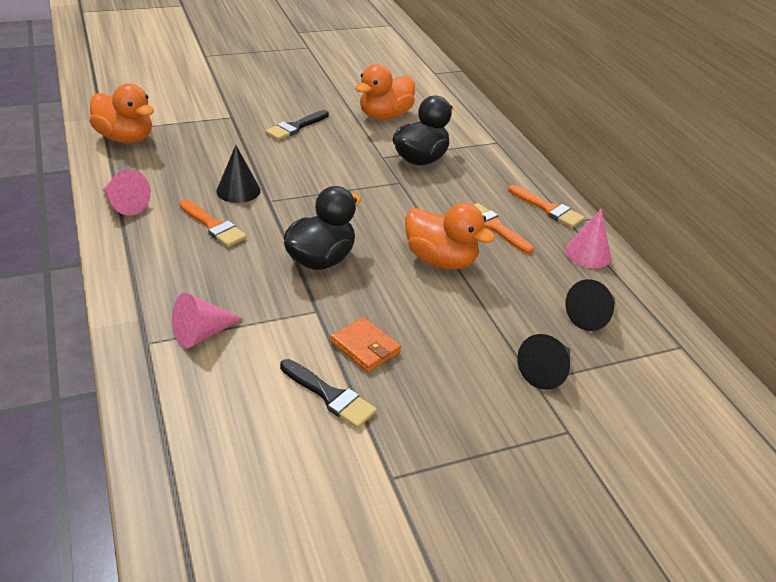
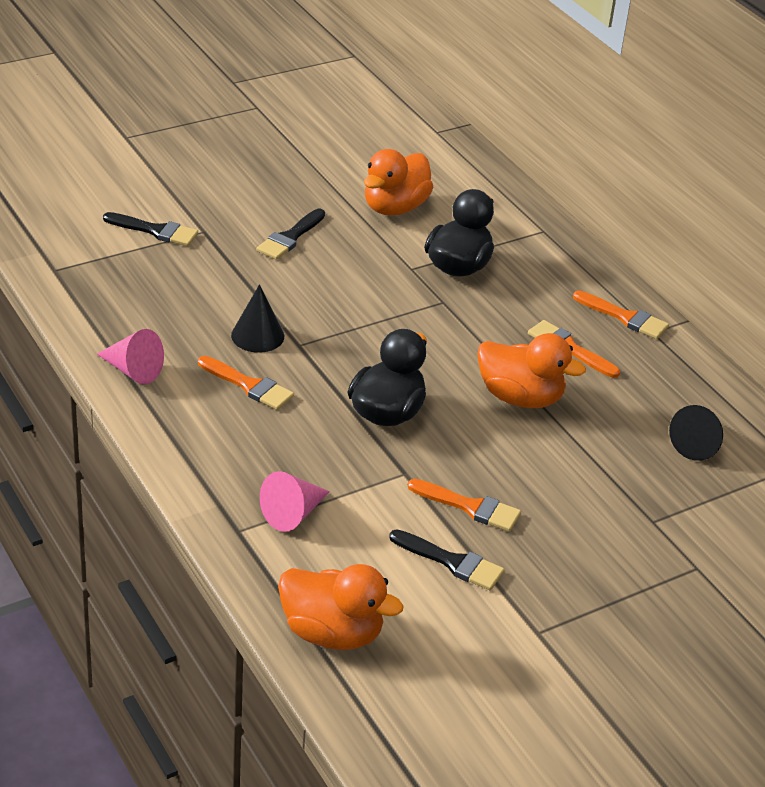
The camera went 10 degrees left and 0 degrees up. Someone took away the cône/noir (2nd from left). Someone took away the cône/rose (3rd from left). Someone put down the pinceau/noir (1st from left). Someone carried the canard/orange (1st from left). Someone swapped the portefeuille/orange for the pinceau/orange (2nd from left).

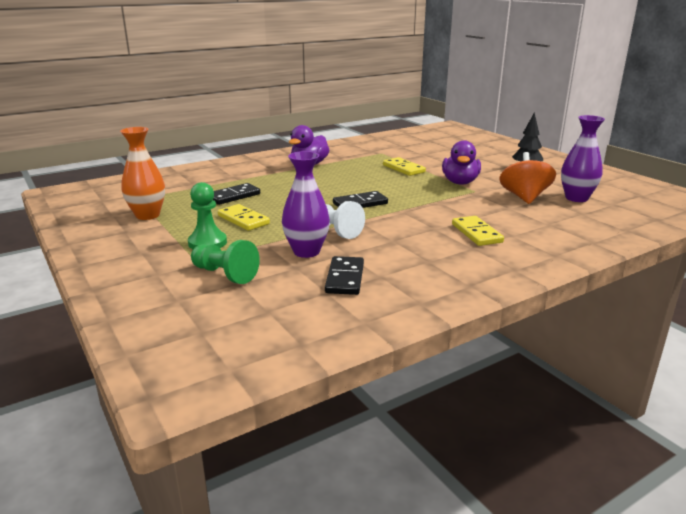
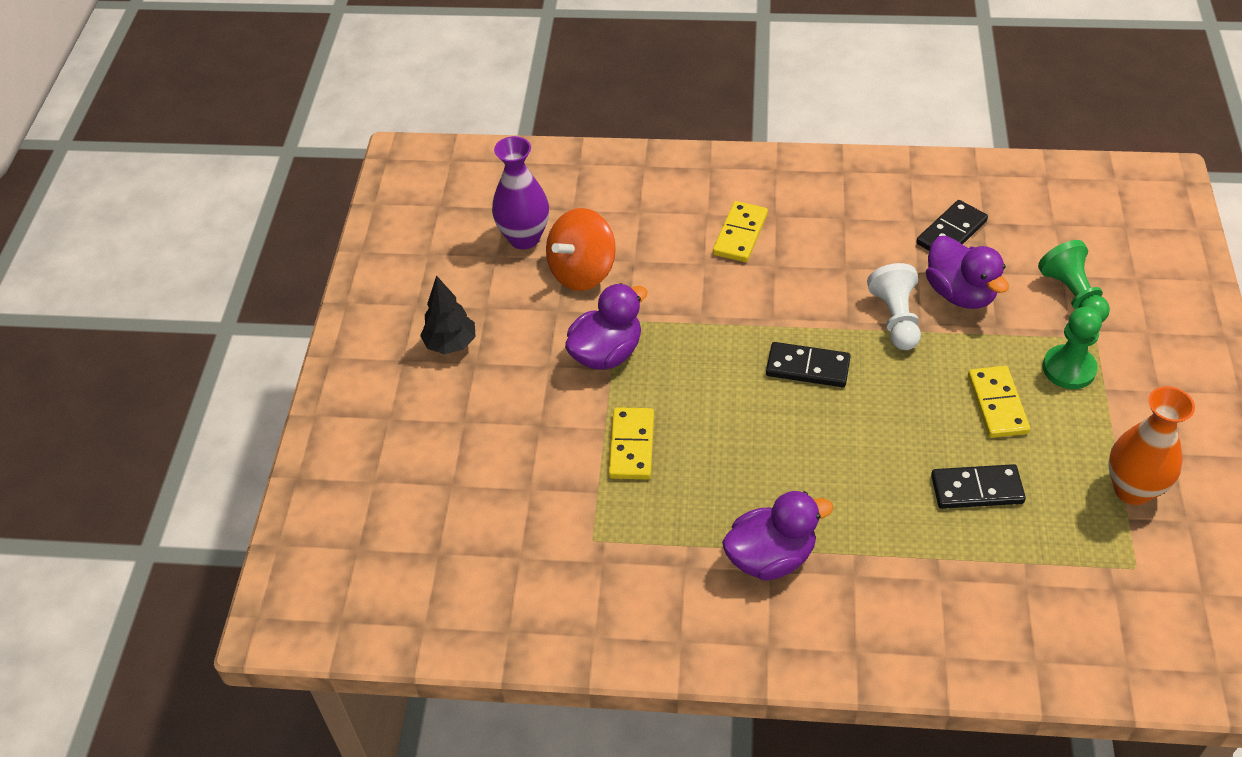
The camera went 140 degrees left and 25 degrees up. Someone swapped the vase/violet (1st from left) for the canard/violet (3rd from left).

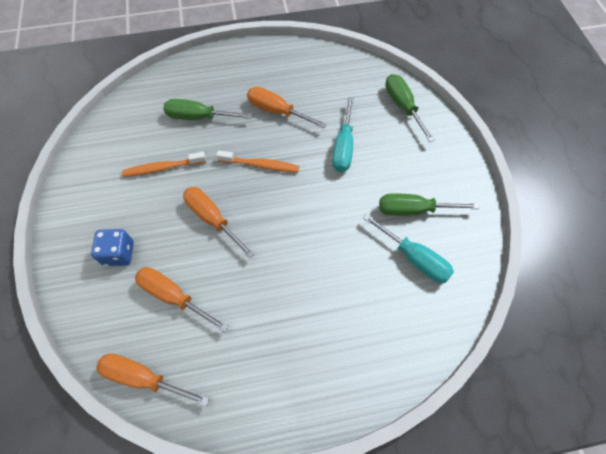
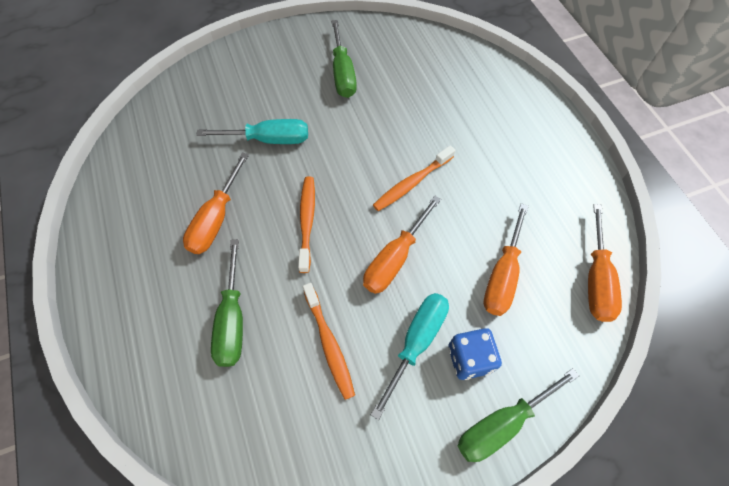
The camera went 100 degrees left and 0 degrees up. Someone put down the brosse à dents/orange (3rd from left). Someone carried the tournevis/turquoise (2nd from left). Someone carried the tournevis/vert (2nd from left in the first image).

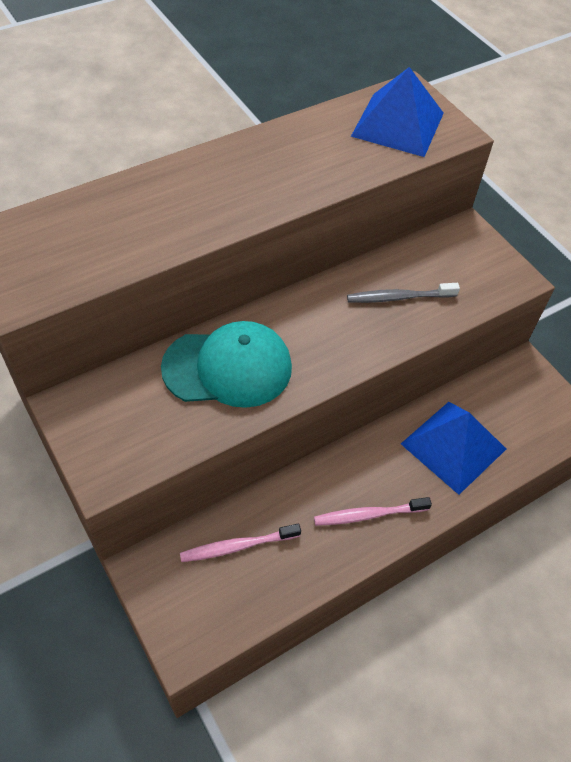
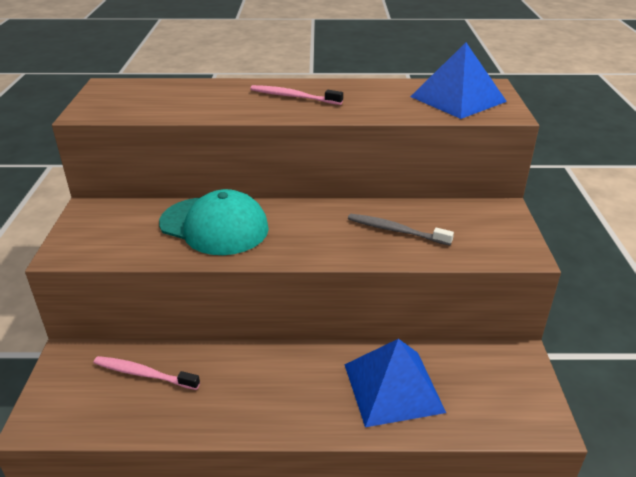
The camera went 35 degrees right and 20 degrees down. Someone carried the brosse à dents/rose (2nd from left).

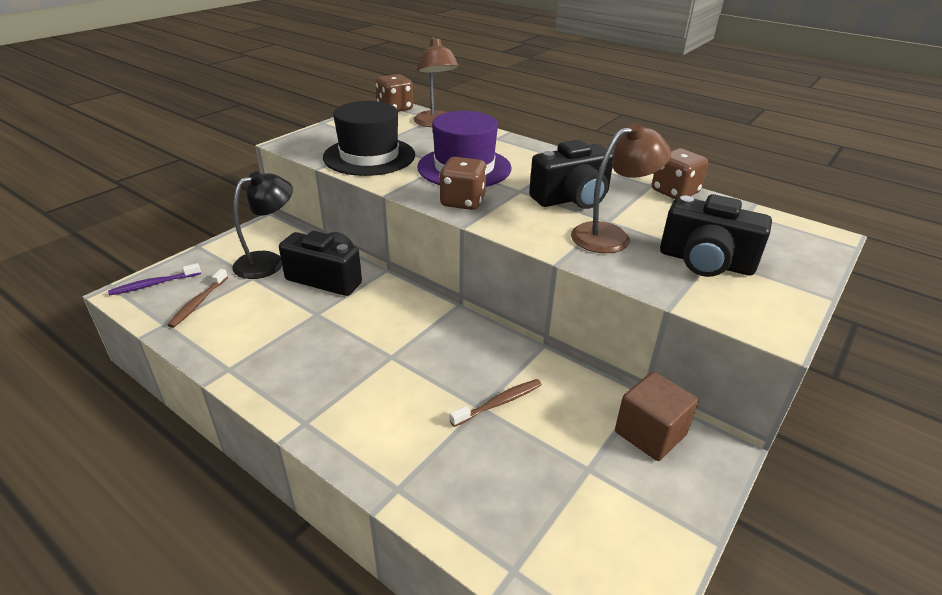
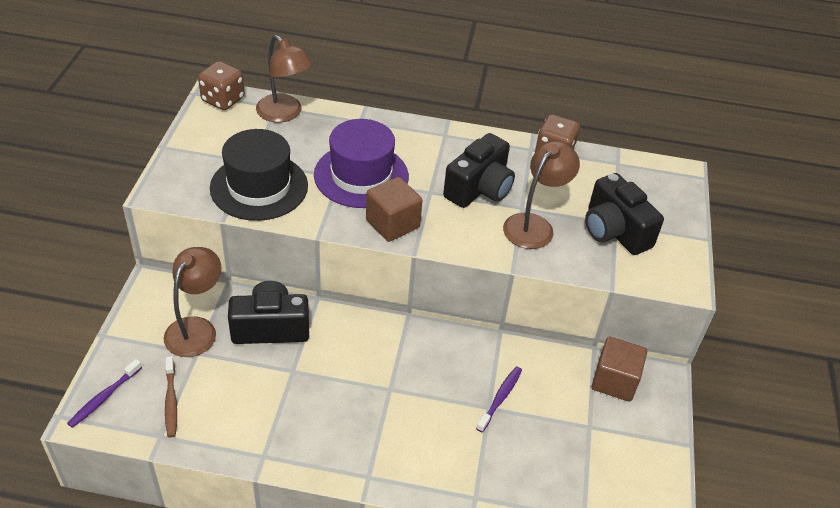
The camera went 30 degrees left and 10 degrees up. Someone swapped the dé/marron (2nd from left) for the cube/marron (1st from left). Someone repainted the lampe/noir, which became the lampe/marron (1st from left). Someone repainted the brosse à dents/marron (2nd from left), which became the brosse à dents/violet (2nd from left). Someone rotated the appareil photo/noir (3rd from left) by 60 degrees clockwise.

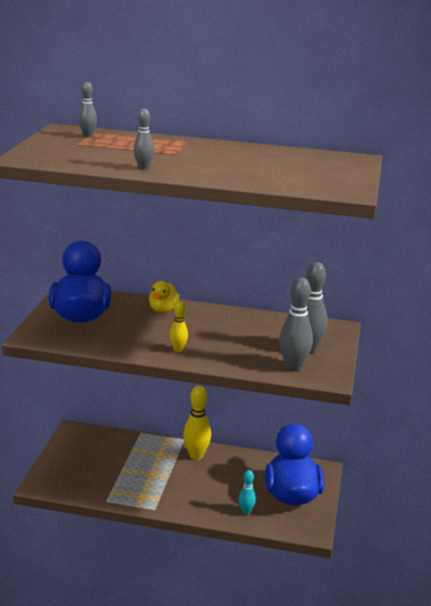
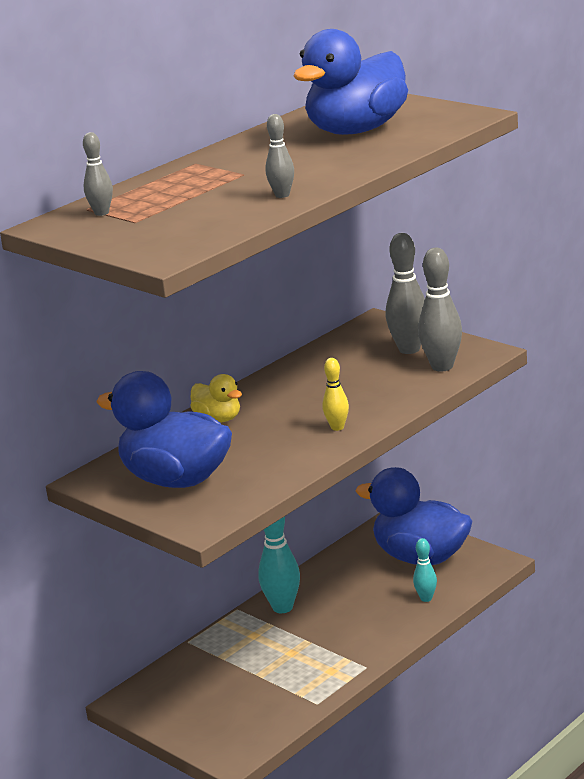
The camera went 55 degrees left and 0 degrees up. Someone put down the canard/bleu (2nd from left). Someone repainted the quille/jaune (2nd from left), which became the quille/turquoise (1st from left).

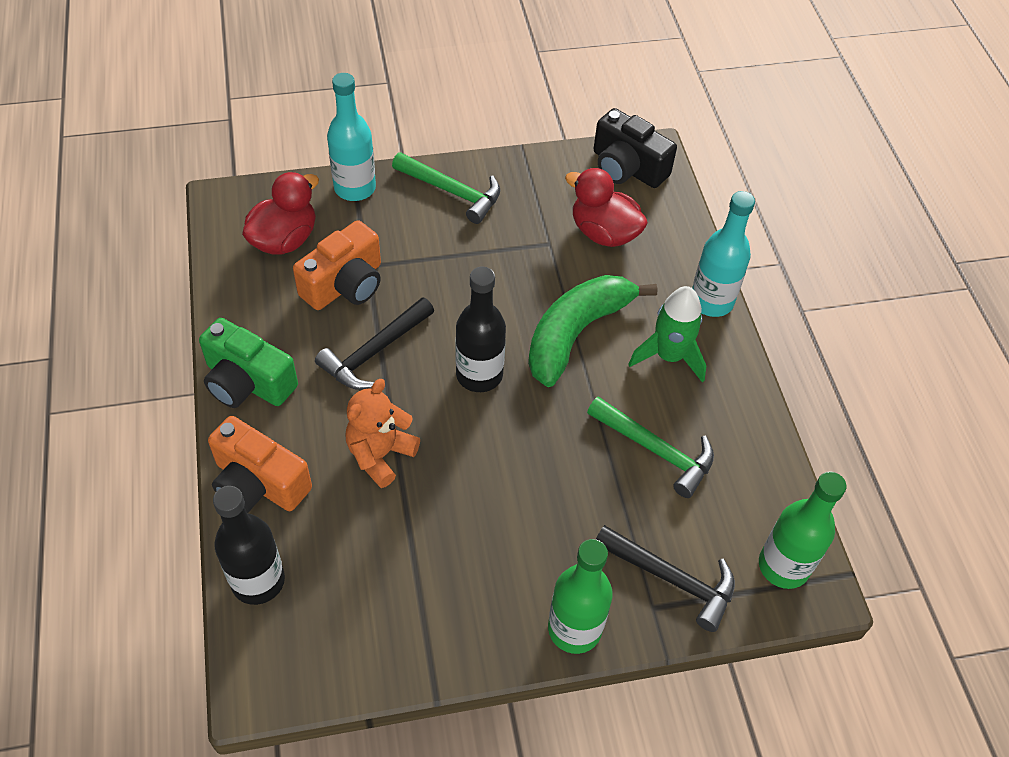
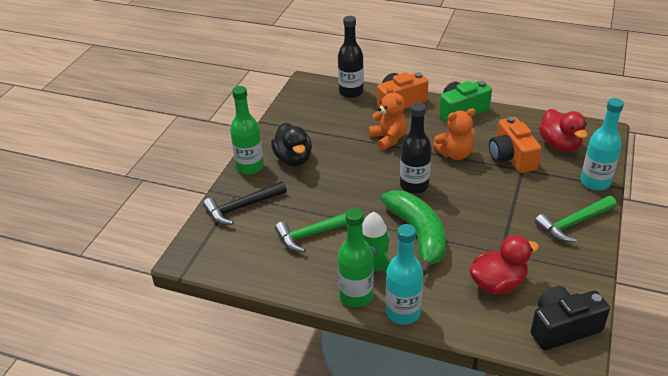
The camera went 125 degrees right and 15 degrees down. Someone put down the canard/noir. Someone carried the bouteille/vert (2nd from left). Someone swapped the marteau/noir (1st from left) for the ours en peluche/orange (2nd from left).

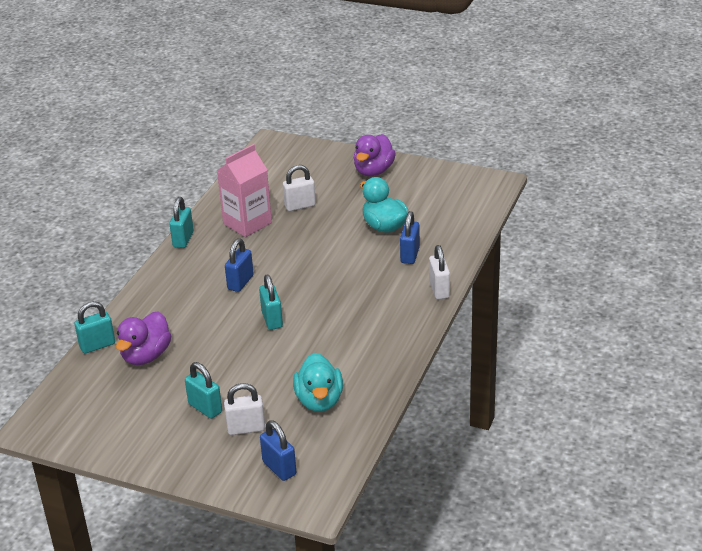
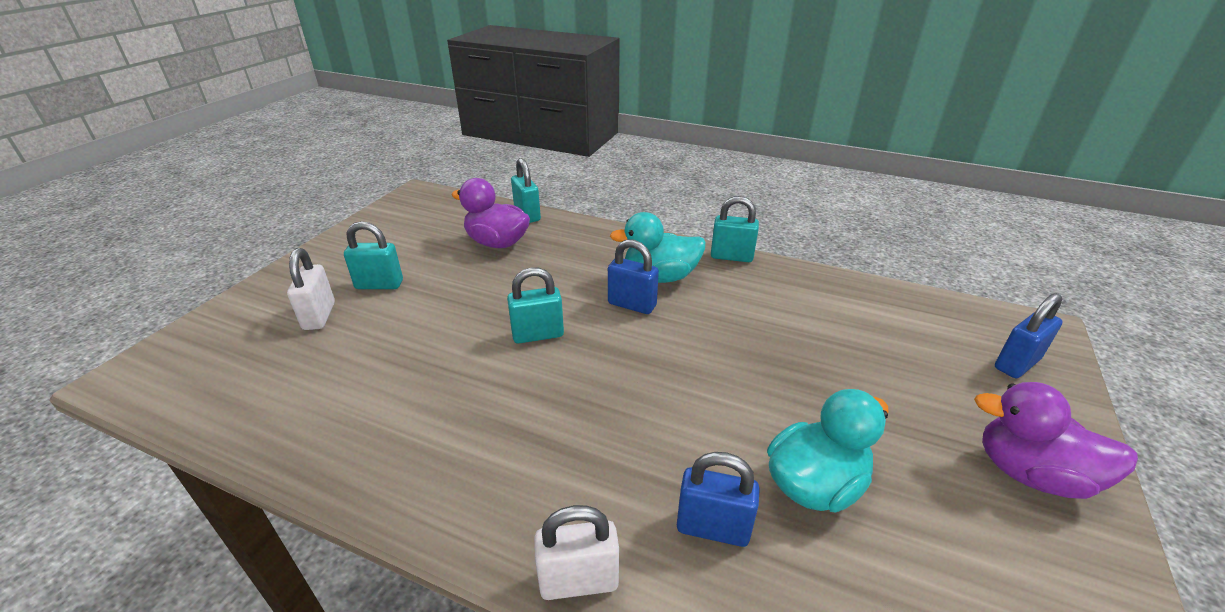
The camera went 90 degrees right and 0 degrees up. Someone took away the brique de lait/rose. Someone took away the cadenas/blanc (2nd from left). Someone carried the cadenas/bleu (2nd from left in the first image). Someone carried the canard/turquoise (1st from left). Someone rotated the cadenas/turquoise (3rd from left in the first image) by 45 degrees clockwise.

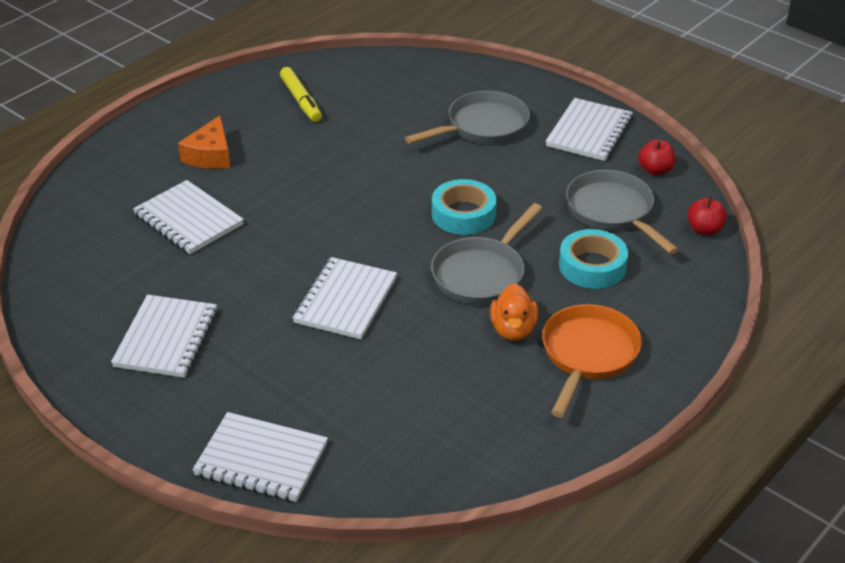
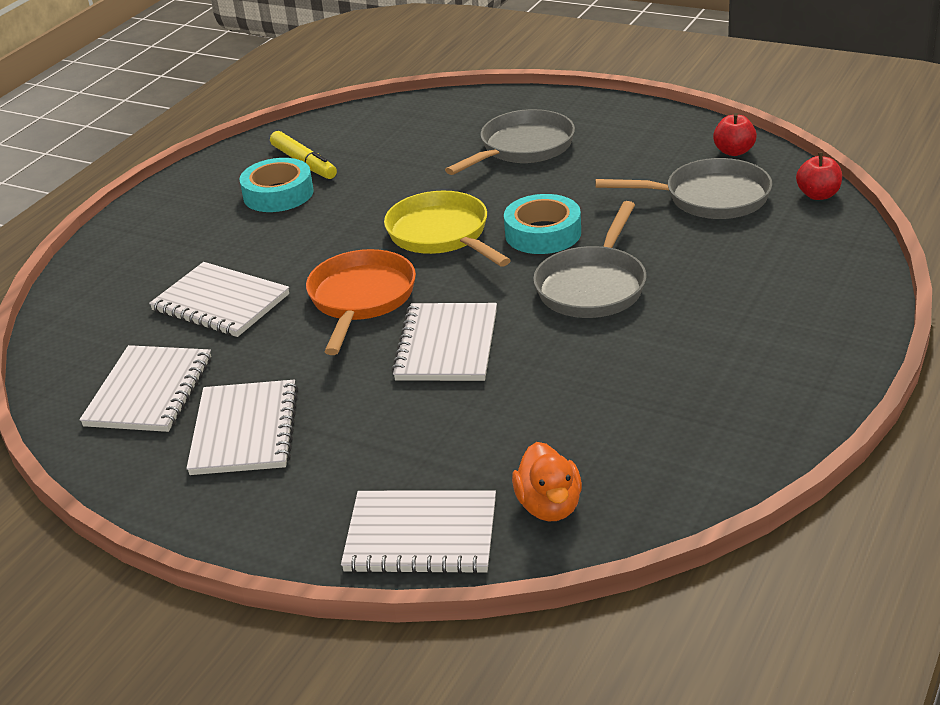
The camera went 10 degrees left and 5 degrees down. Someone took away the fromage/orange. Someone put down the poêle/jaune. Someone carried the canard/orange. Someone carried the poêle/orange. Someone carried the carnet/blanc (5th from left in the first image). Someone carried the ruban adhésif/turquoise (2nd from left in the first image). Someone rotated the poêle/gris (3rd from left) by 135 degrees clockwise.

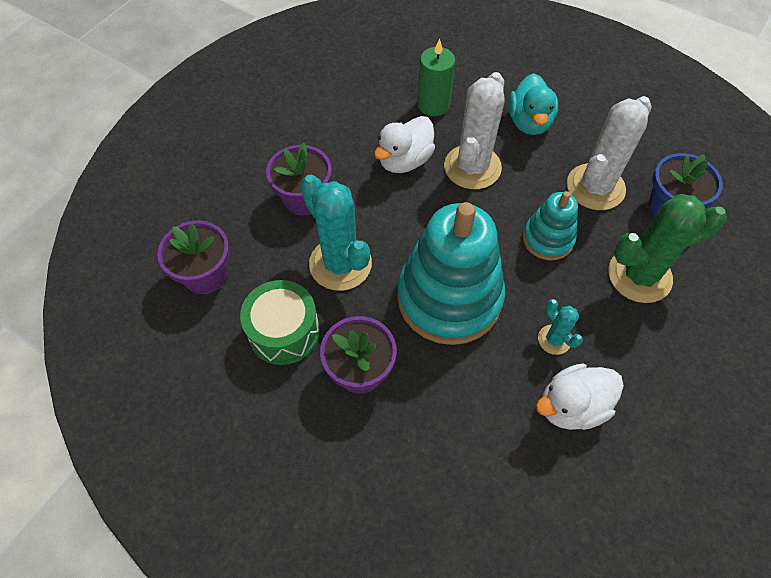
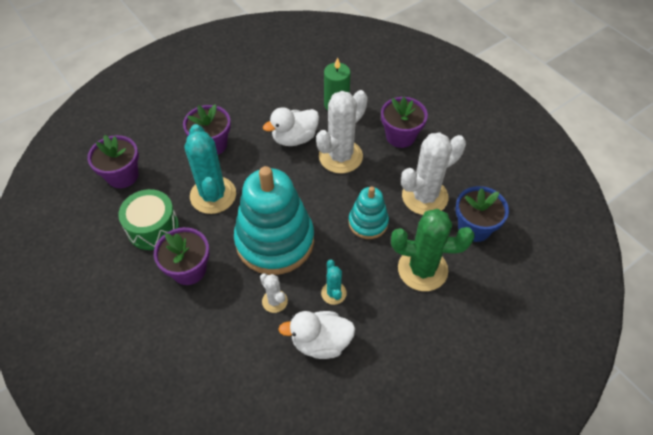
The camera went 20 degrees right and 5 degrees down. Someone put down the cactus/blanc (1st from left). Someone swapped the canard/turquoise for the pot de fleurs/violet (4th from left).

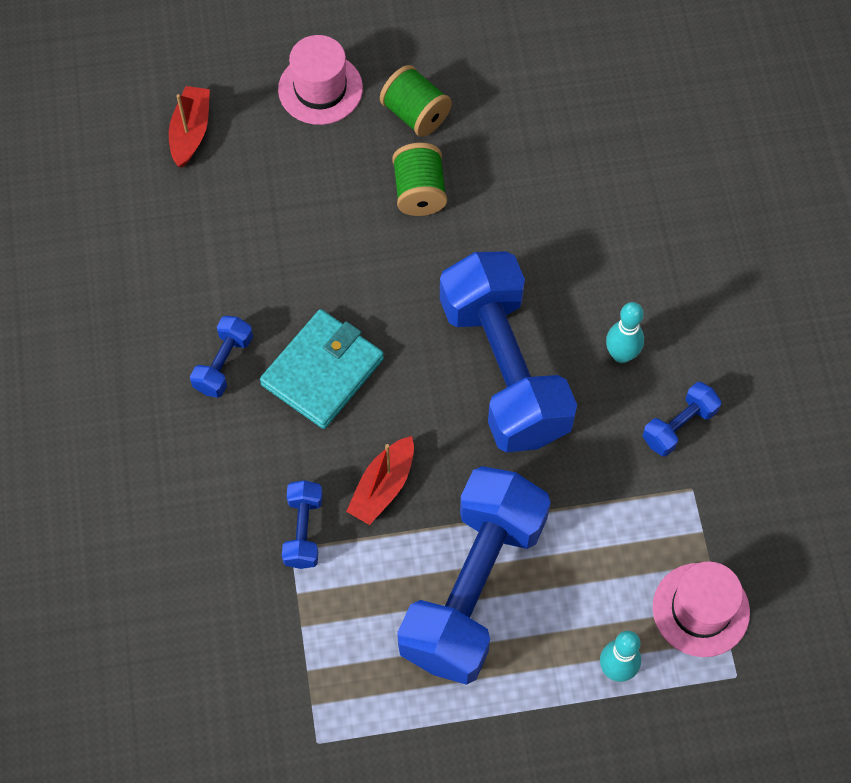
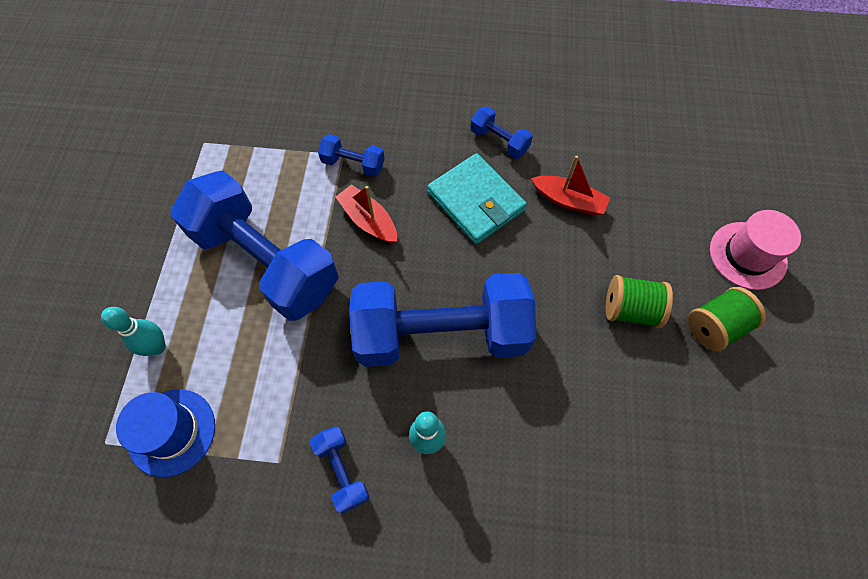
The camera went 105 degrees right and 0 degrees up. Someone carried the bateau/rouge (1st from left in the first image). Someone repainted the chapeau/rose (2nd from left), which became the chapeau/bleu.

